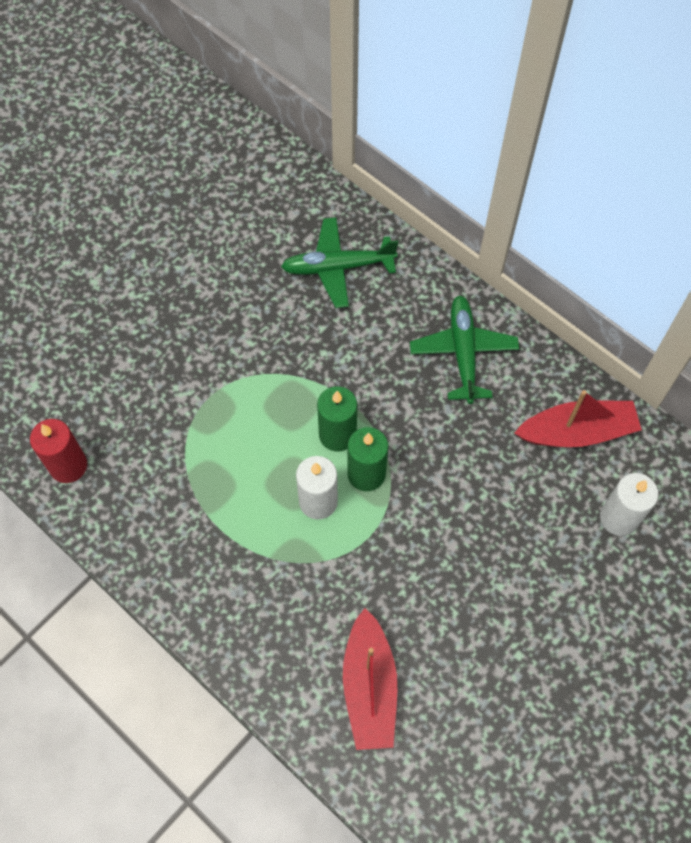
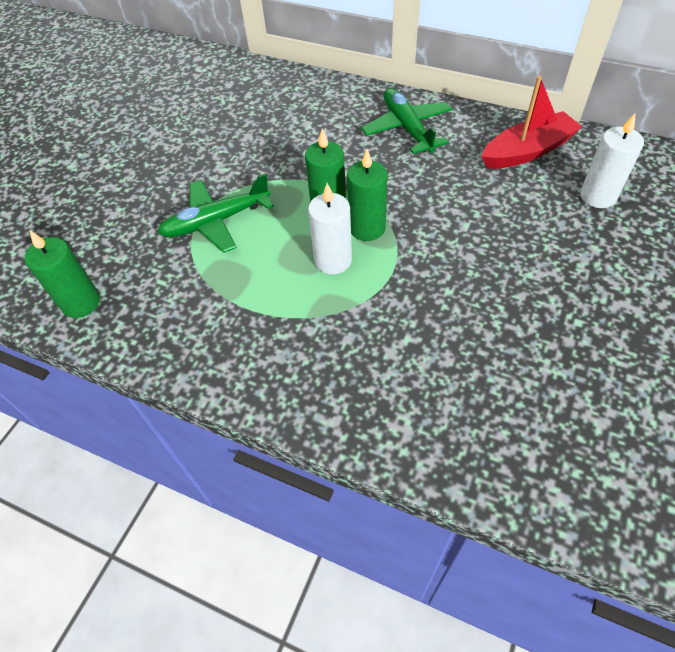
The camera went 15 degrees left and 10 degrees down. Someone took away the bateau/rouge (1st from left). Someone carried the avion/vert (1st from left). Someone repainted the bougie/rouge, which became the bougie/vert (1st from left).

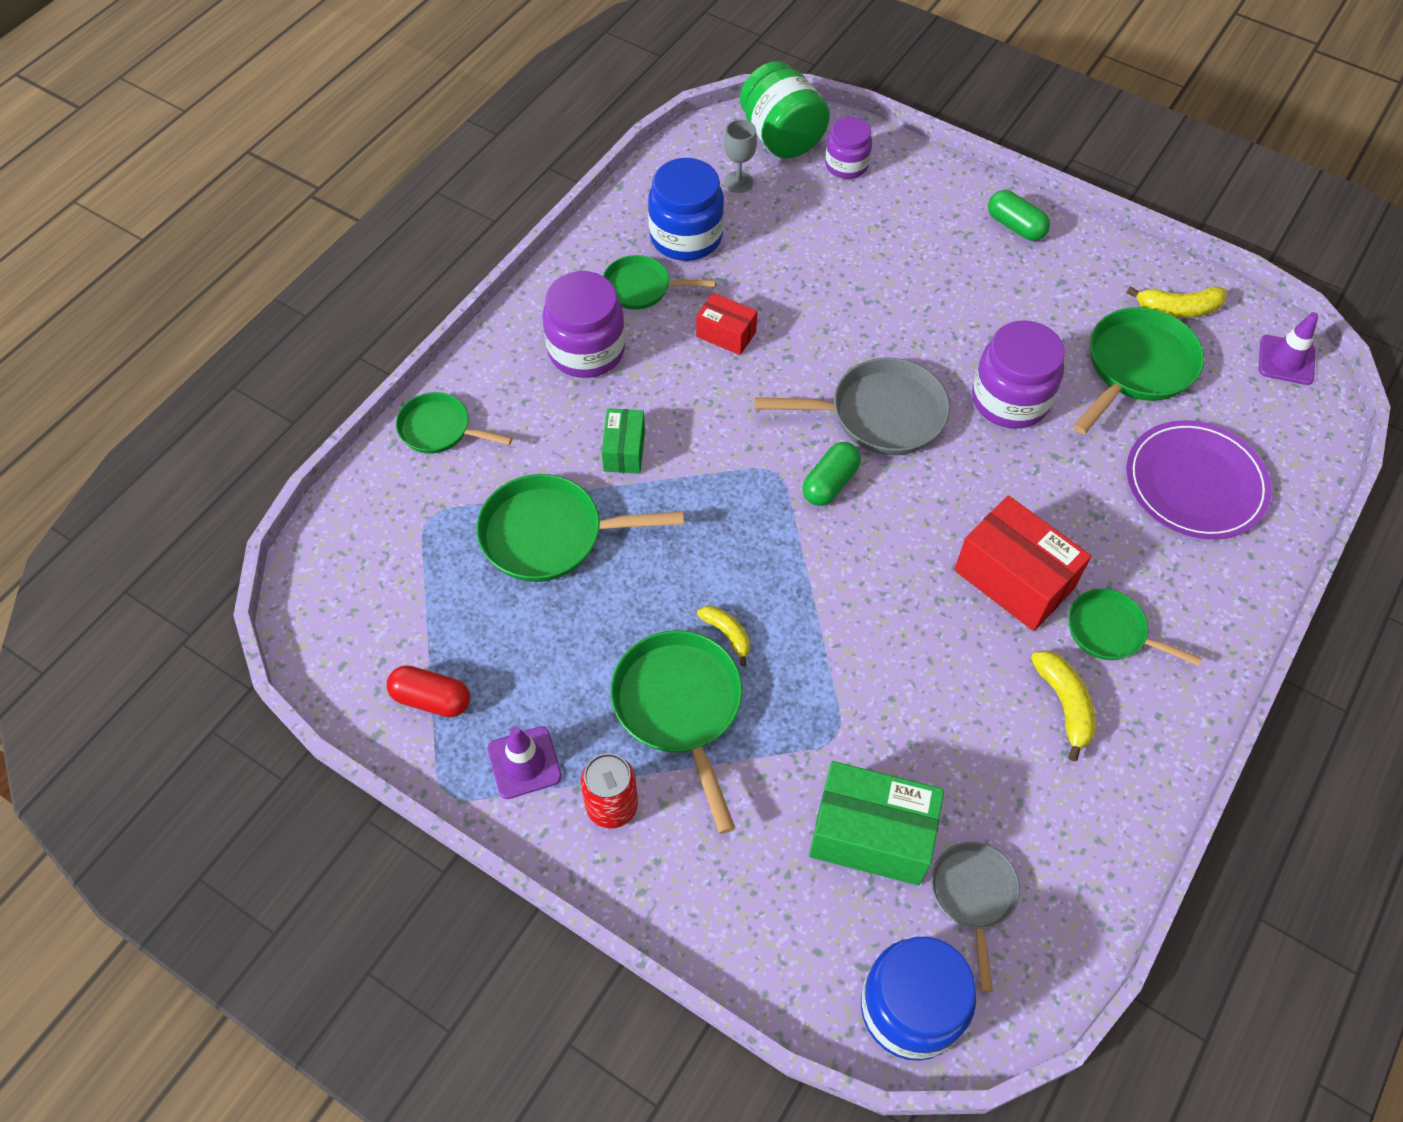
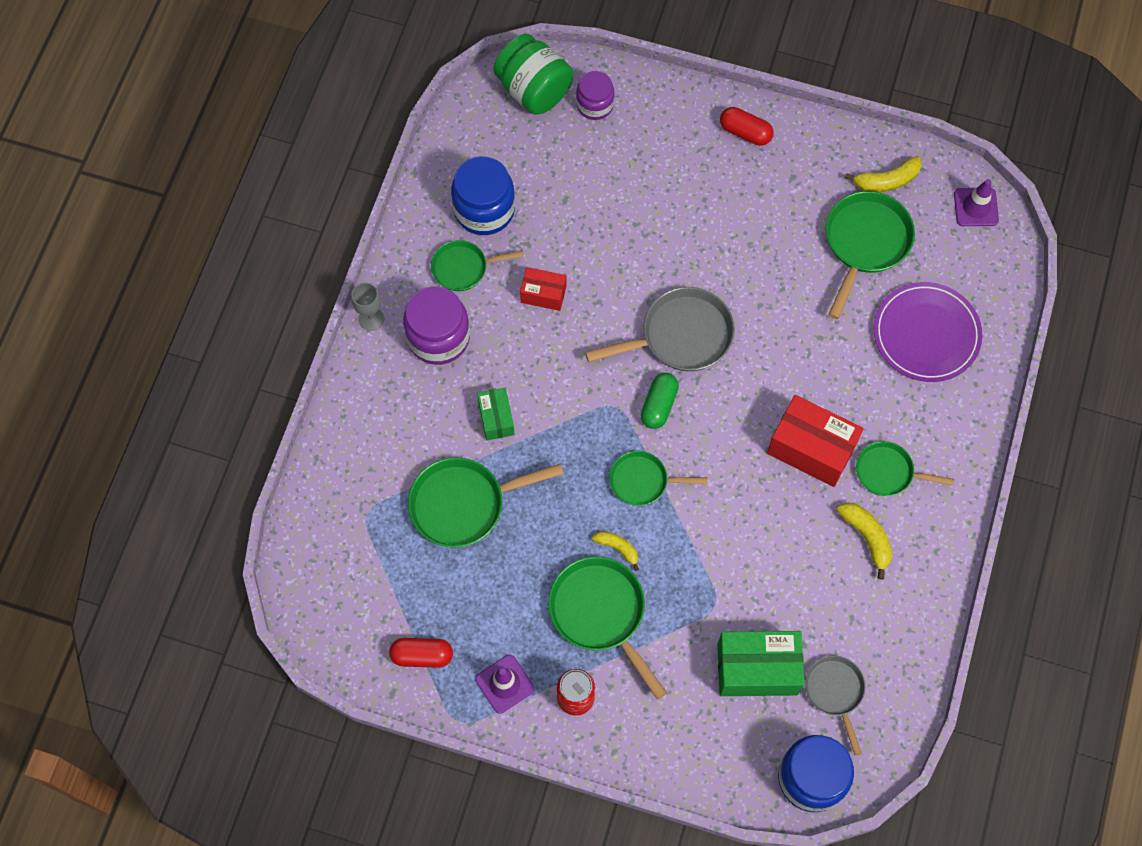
The camera went 15 degrees left and 10 degrees up. Someone took away the bocal/violet (3rd from left). Someone carried the poêle/vert (1st from left in the first image). Someone carried the verre à pied/gris. Someone repainted the gélule/vert (2nd from left), which became the gélule/rouge (2nd from left).

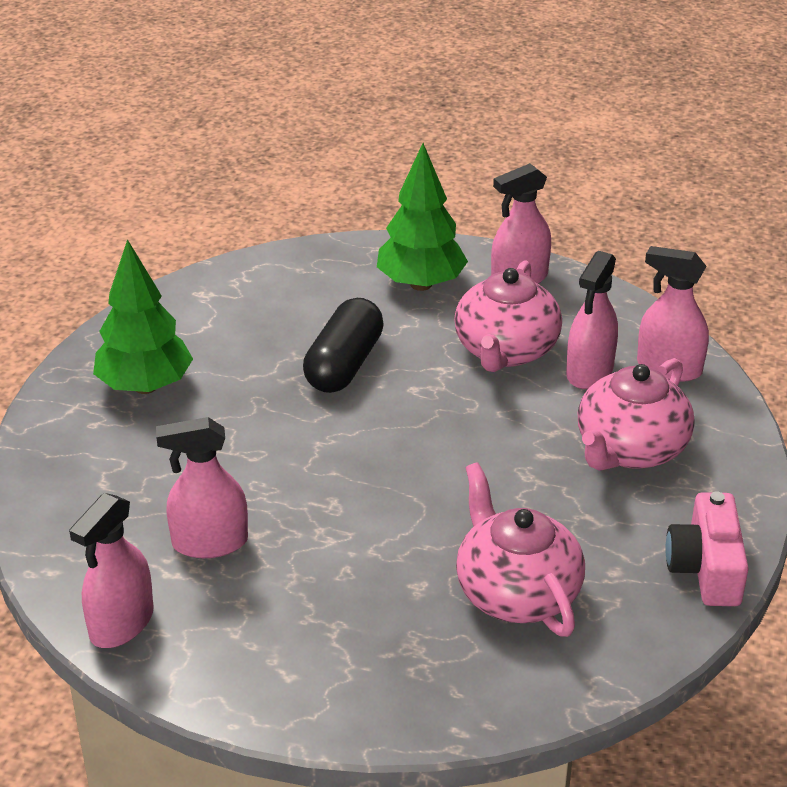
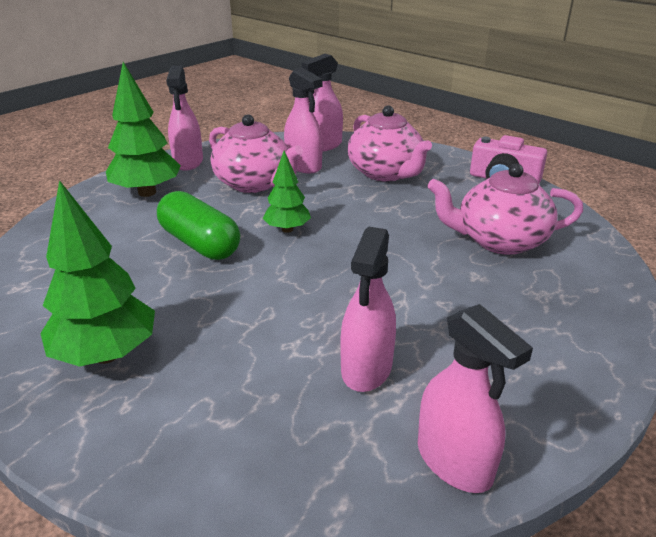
The camera went 65 degrees left and 5 degrees down. Someone put down the arbre/vert (3rd from left). Someone repainted the gélule/noir, which became the gélule/vert.

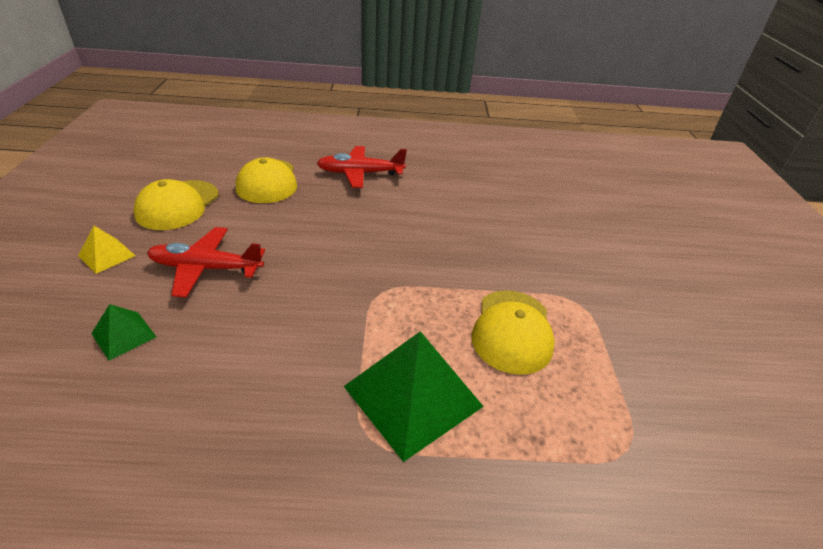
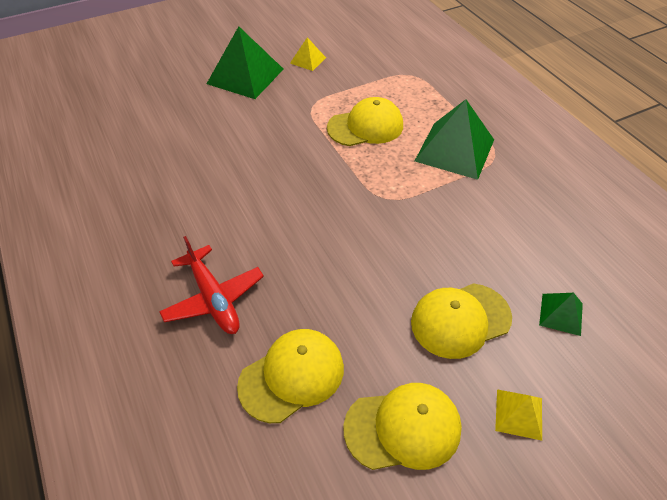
The camera went 115 degrees left and 10 degrees up. Someone put down the pyramide/vert (1st from left). Someone put down the pyramide/jaune (1st from left). Someone swapped the avion/rouge (1st from left) for the casquette/jaune (4th from left).

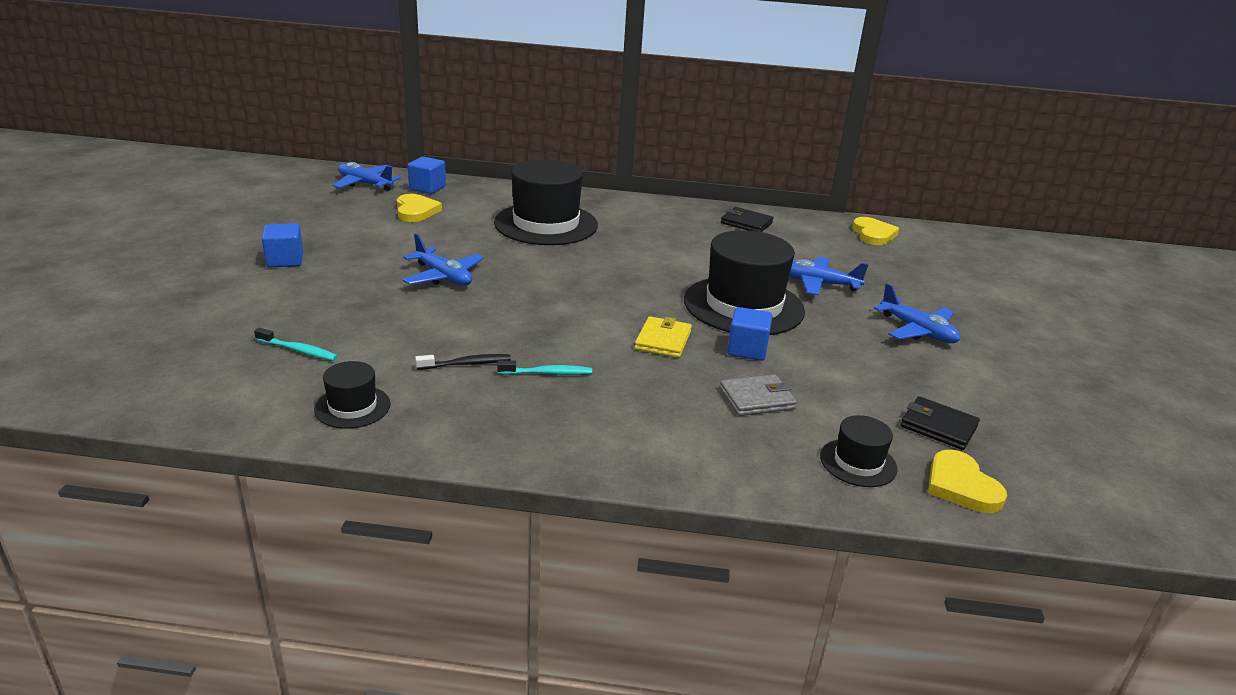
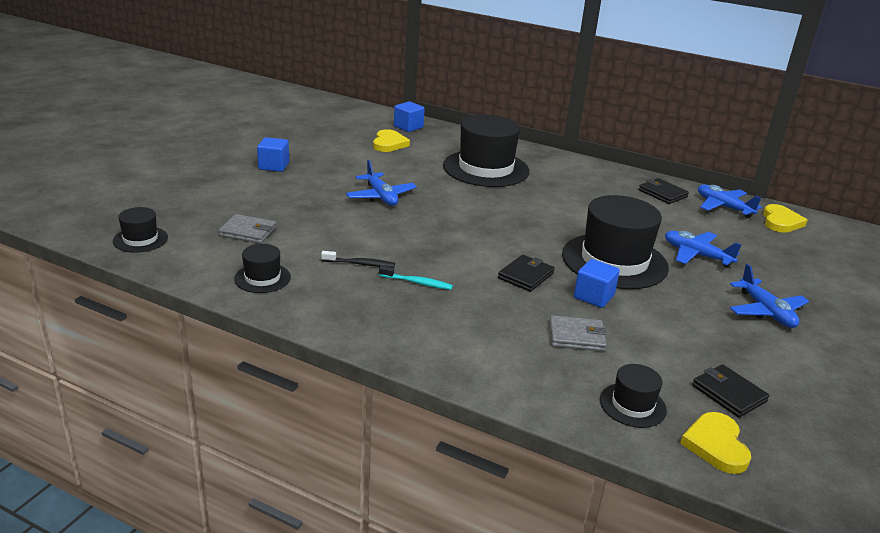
The camera went 20 degrees right and 0 degrees up. Someone put down the chapeau/noir (1st from left). Someone carried the avion/bleu (1st from left in the first image). Someone swapped the brosse à dents/turquoise (1st from left) for the portefeuille/gris (1st from left). Someone repainted the portefeuille/jaune, which became the portefeuille/noir (1st from left).

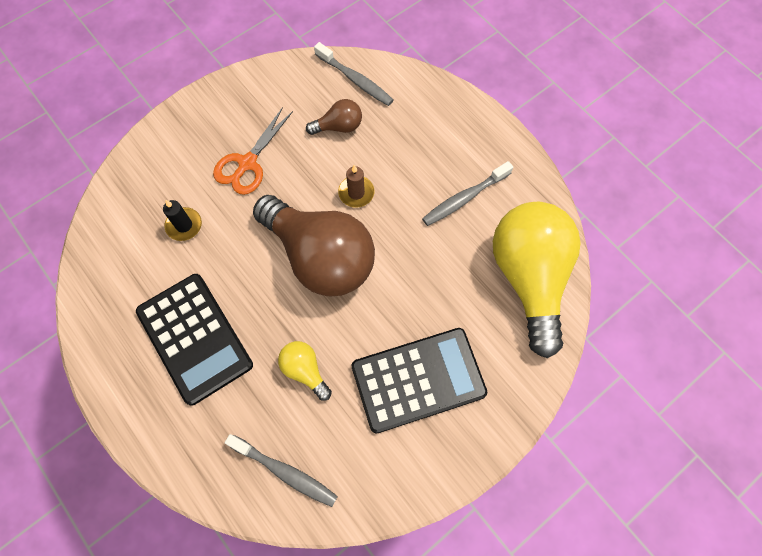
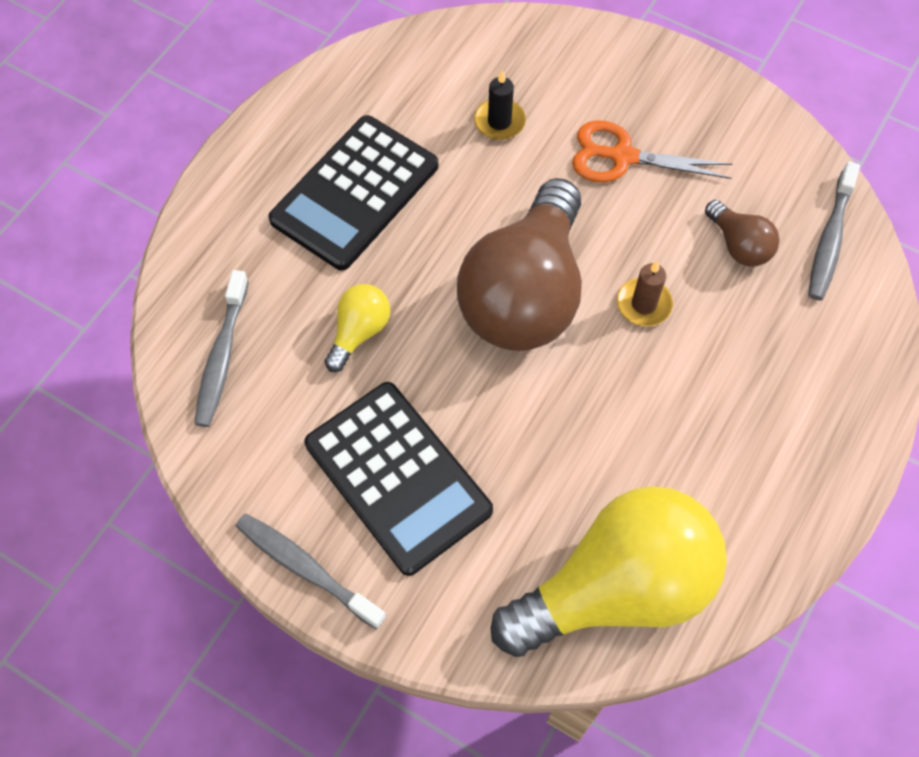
The camera went 70 degrees right and 5 degrees down. Someone carried the brosse à dents/gris (3rd from left in the first image).

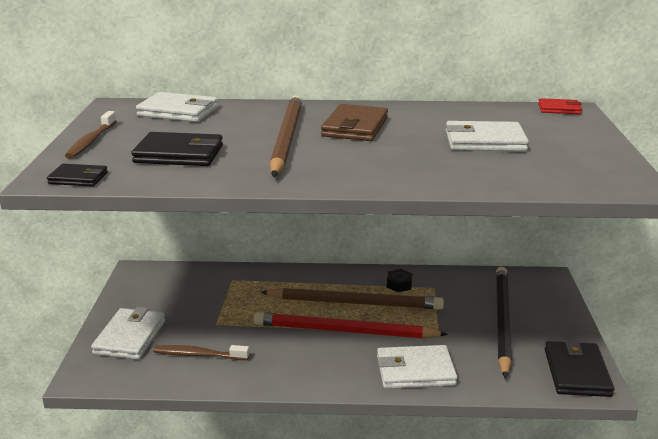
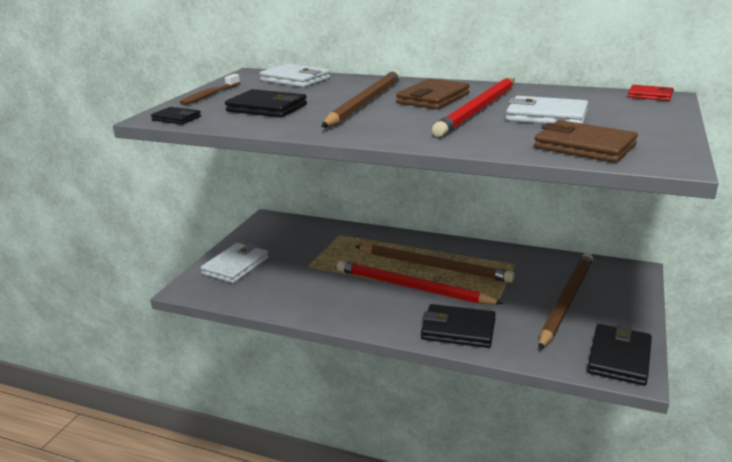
The camera went 20 degrees right and 0 degrees up. Someone took away the brosse à dents/marron (2nd from left). Someone took away the écrou/noir. Someone put down the crayon/rouge (2nd from left). Someone put down the portefeuille/marron (2nd from left). Someone repainted the portefeuille/blanc (3rd from left), which became the portefeuille/noir (3rd from left). Someone repainted the crayon/noir, which became the crayon/marron (3rd from left).

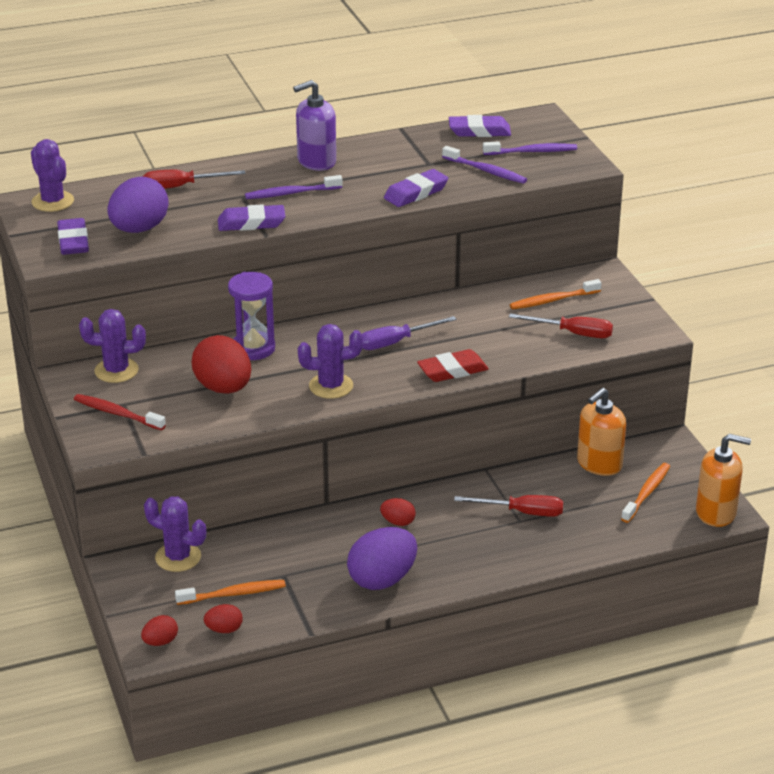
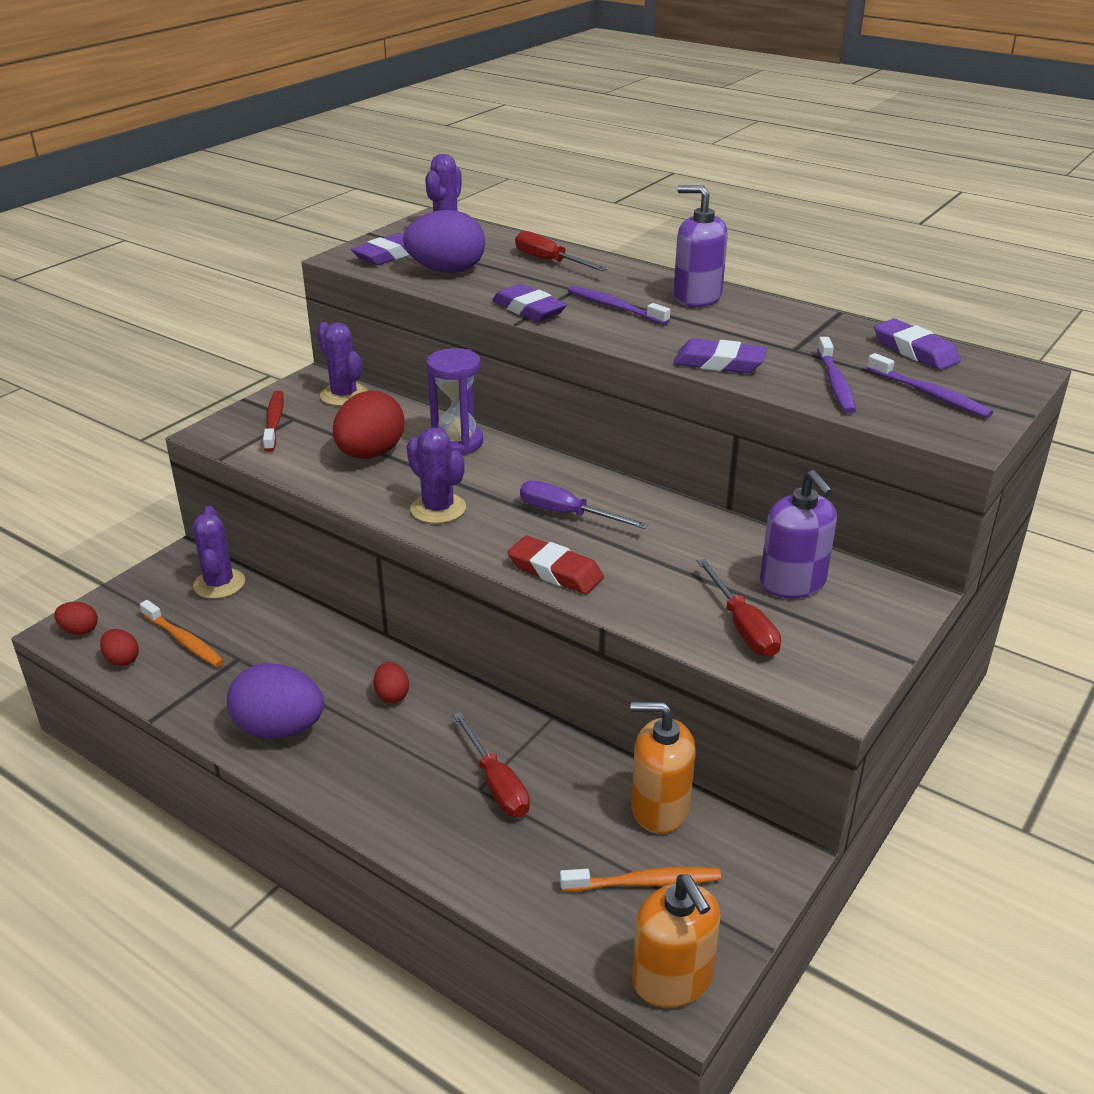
The camera went 55 degrees right and 0 degrees up. Someone swapped the brosse à dents/orange (2nd from left) for the distributeur de savon/violet (2nd from left).

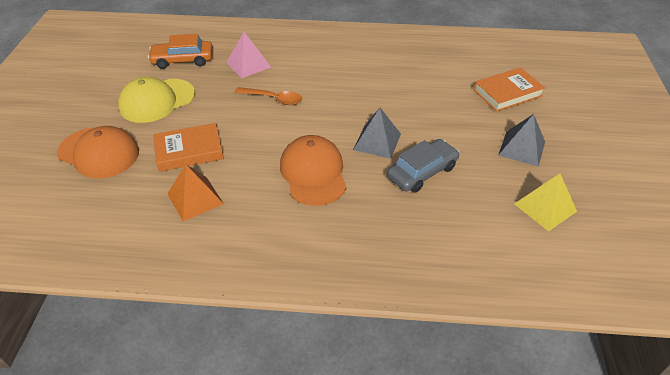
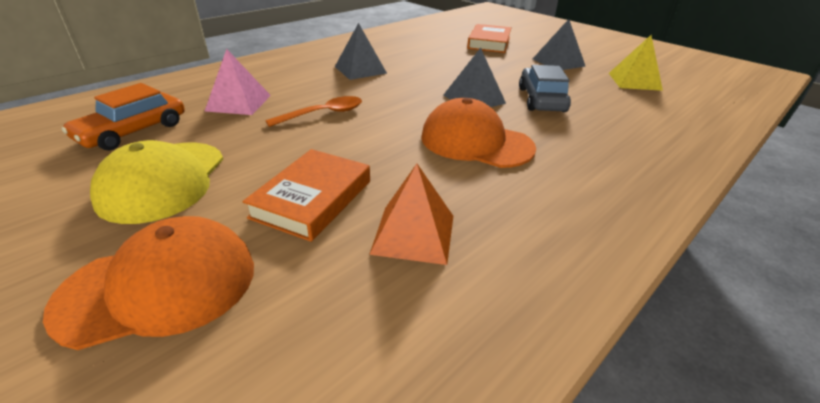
The camera went 50 degrees left and 10 degrees down. Someone put down the pyramide/gris (1st from left).

